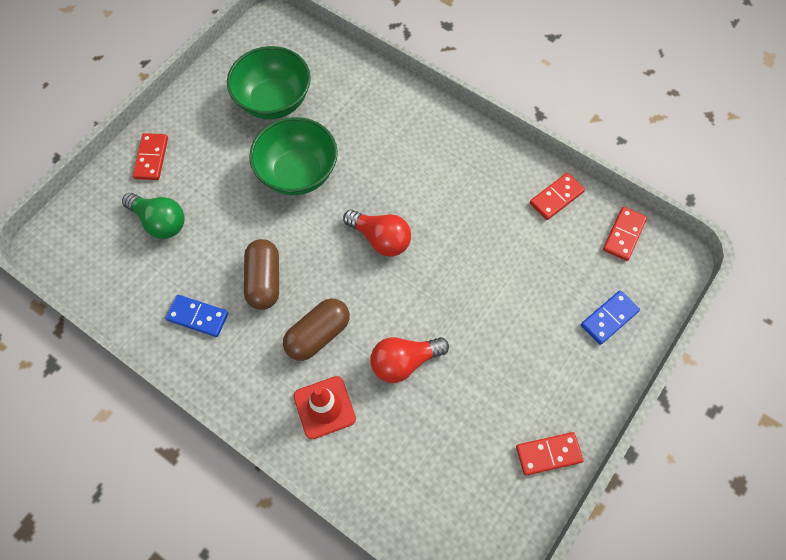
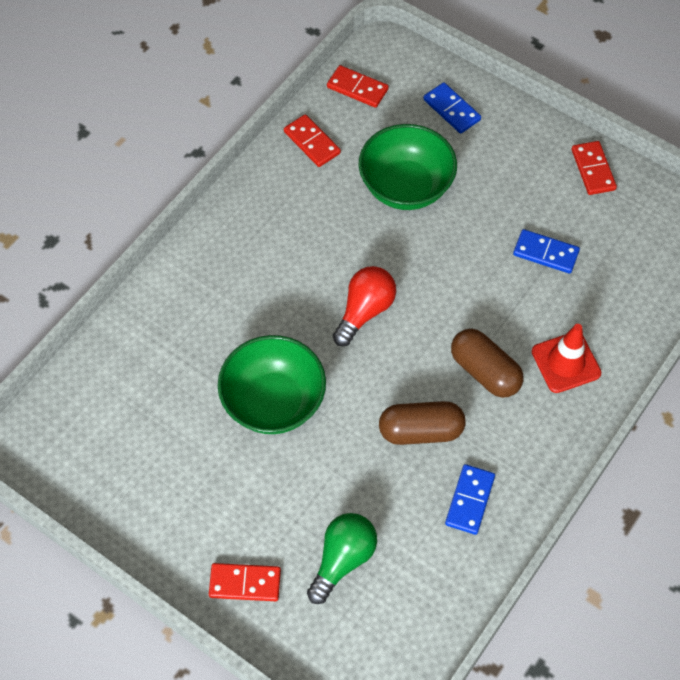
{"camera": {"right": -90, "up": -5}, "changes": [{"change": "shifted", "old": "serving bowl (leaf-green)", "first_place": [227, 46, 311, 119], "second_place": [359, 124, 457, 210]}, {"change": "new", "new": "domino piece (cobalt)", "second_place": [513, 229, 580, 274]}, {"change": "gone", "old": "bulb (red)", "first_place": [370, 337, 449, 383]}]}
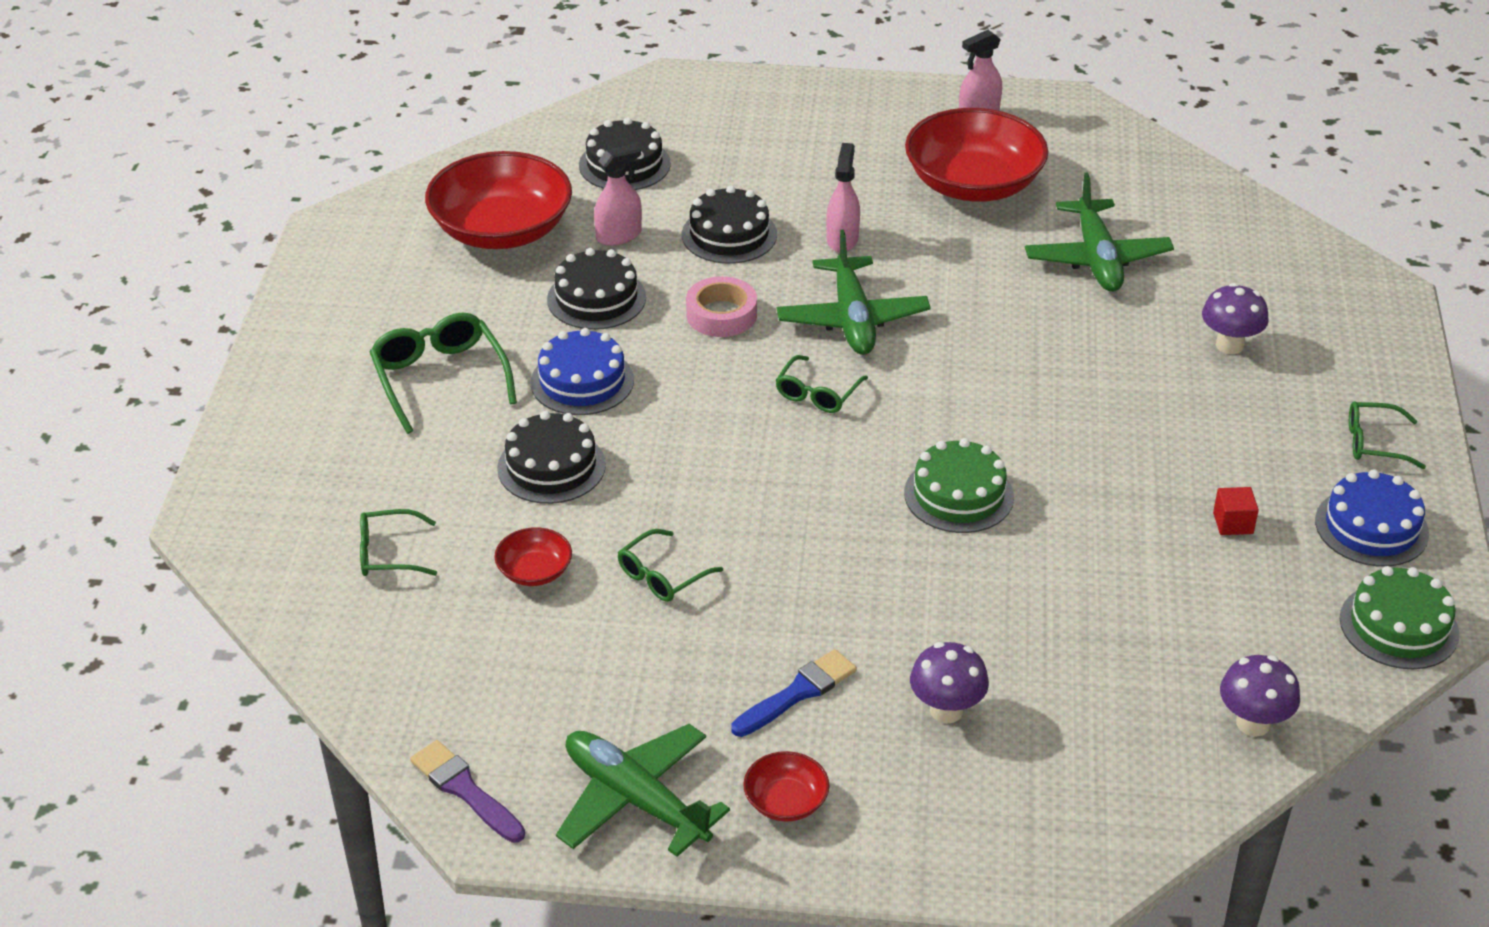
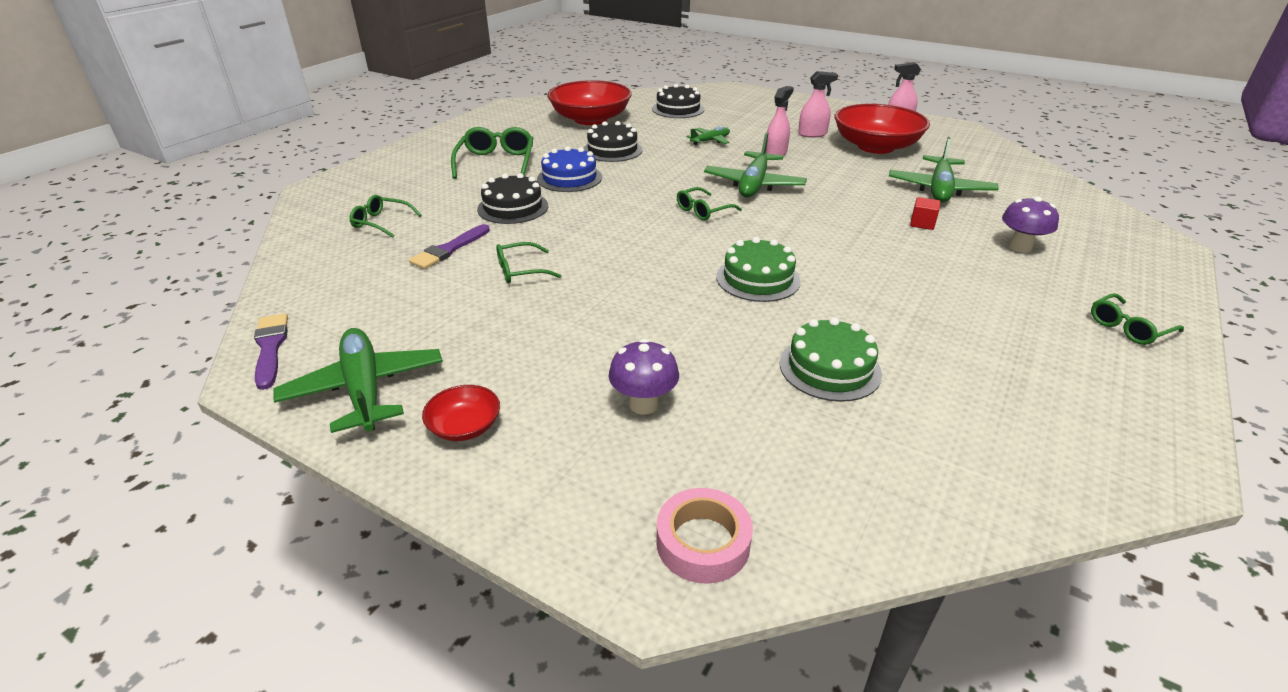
{"camera": {"right": 25, "up": -5}, "changes": [{"change": "swapped", "old": "serving bowl (red)", "new": "paintbrush (purple)", "first_place": [494, 527, 572, 586], "second_place": [409, 224, 490, 269]}, {"change": "shifted", "old": "roll of tape (pink)", "first_place": [686, 276, 757, 337], "second_place": [656, 488, 753, 584]}, {"change": "swapped", "old": "layer cake (ebony)", "new": "aeroplane (leaf-green)", "first_place": [682, 186, 777, 264], "second_place": [686, 126, 730, 145]}, {"change": "shifted", "old": "layer cake (leaf-green)", "first_place": [1340, 566, 1459, 669], "second_place": [780, 317, 882, 402]}, {"change": "shifted", "old": "sprayer (pink)", "first_place": [594, 143, 642, 246], "second_place": [798, 71, 838, 137]}, {"change": "shifted", "old": "solid cube (red)", "first_place": [1213, 487, 1259, 535], "second_place": [910, 197, 940, 230]}, {"change": "rotated", "old": "eyeglasses (leaf-green)", "first_place": [1349, 401, 1426, 469], "second_place": [1091, 293, 1184, 345], "degrees": -60}, {"change": "gone", "old": "paintbrush (cobalt)", "first_place": [731, 649, 857, 737]}, {"change": "gone", "old": "mushroom (purple)", "first_place": [1220, 655, 1300, 737]}, {"change": "gone", "old": "layer cake (cobalt)", "first_place": [1315, 469, 1429, 567]}]}
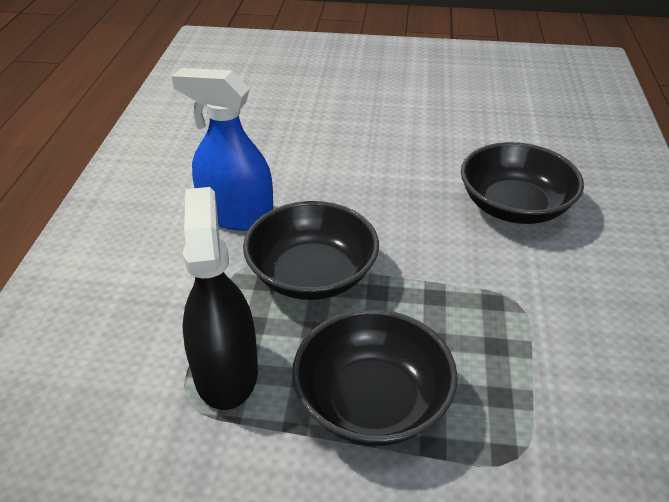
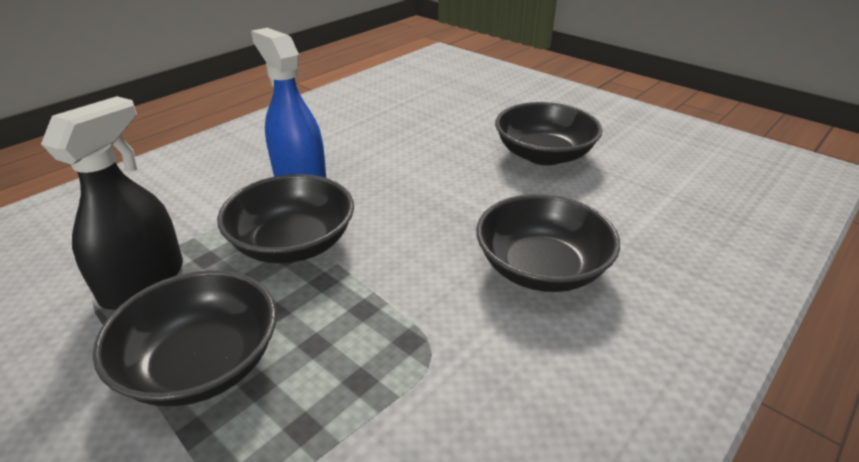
{"camera": {"right": 35, "up": -5}, "changes": [{"change": "new", "new": "serving bowl (ebony)", "second_place": [495, 102, 603, 165]}]}
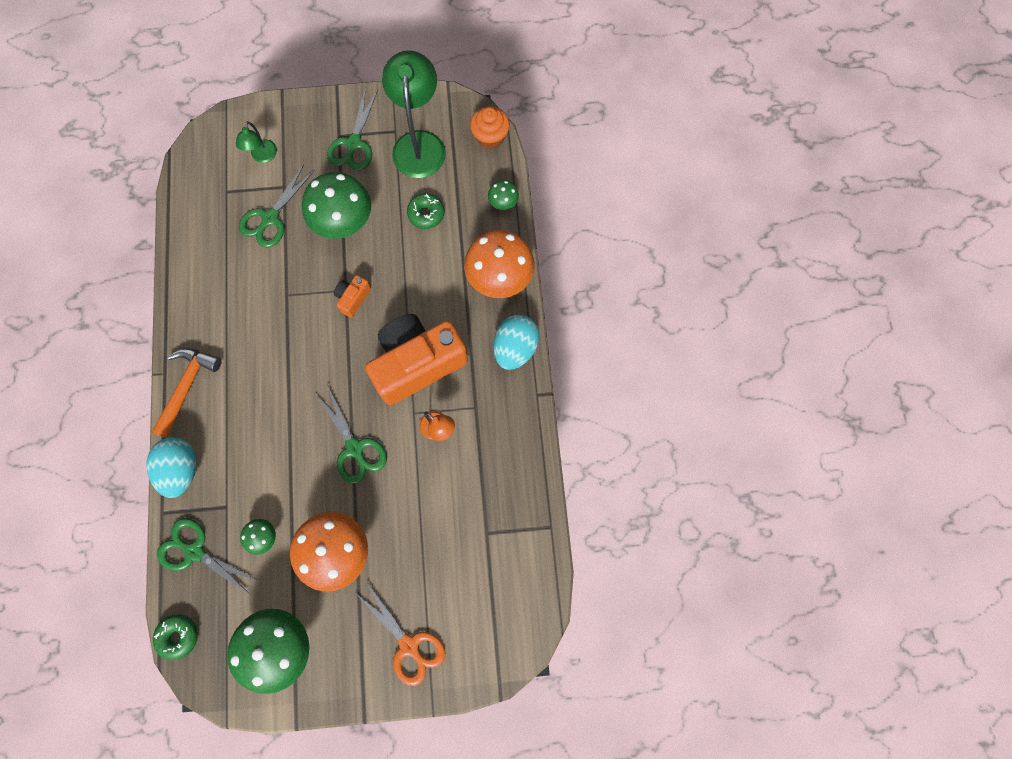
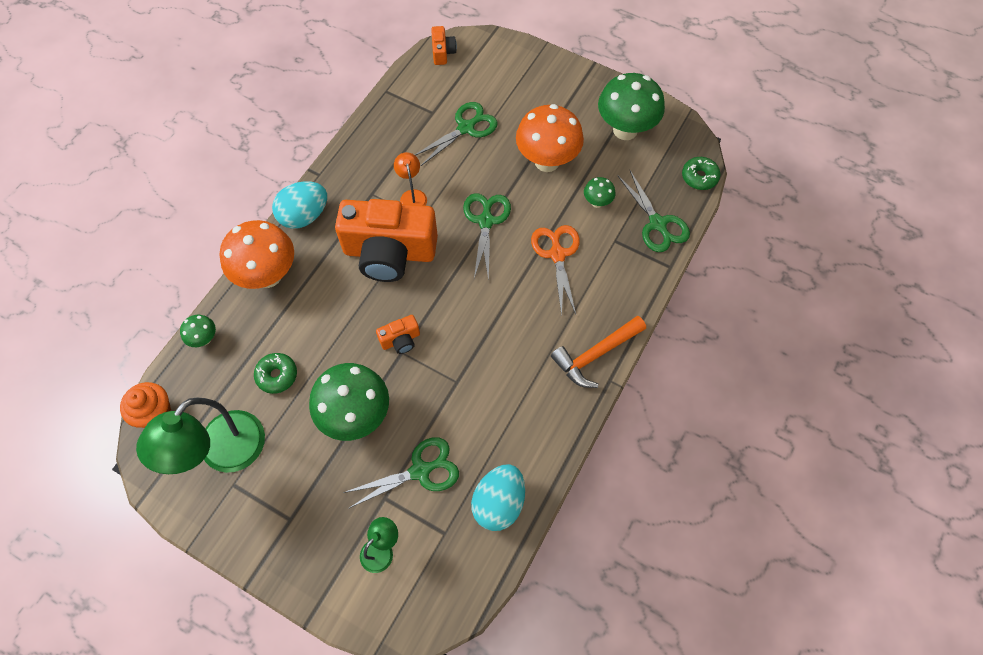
{"camera": {"right": -145, "up": -10}, "changes": [{"change": "shifted", "old": "shears (leaf-green)", "first_place": [327, 87, 378, 171], "second_place": [415, 102, 498, 166]}, {"change": "new", "new": "compact camera (bright orange)", "second_place": [431, 26, 457, 65]}, {"change": "shifted", "old": "egg shape (turquoise)", "first_place": [146, 437, 197, 498], "second_place": [471, 464, 525, 531]}, {"change": "shifted", "old": "shears (bright orange)", "first_place": [356, 583, 445, 686], "second_place": [531, 225, 580, 317]}]}
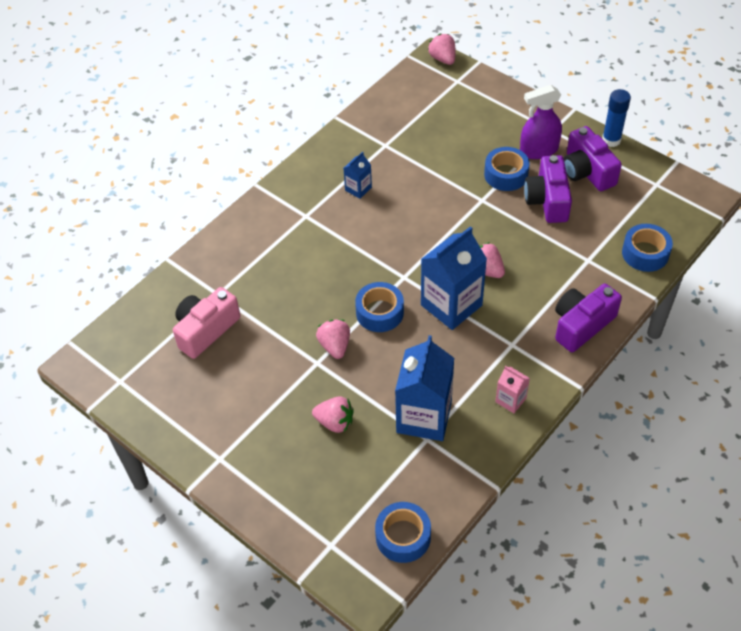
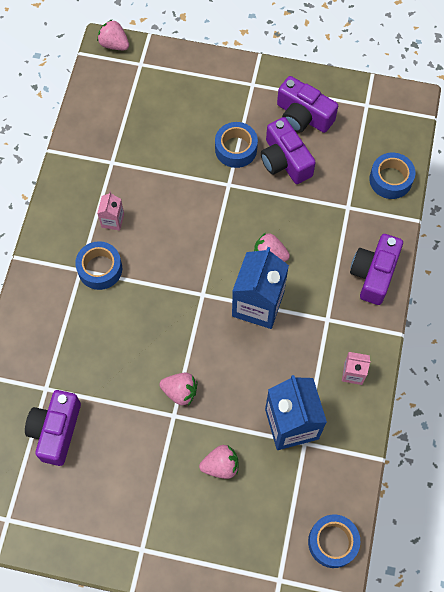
{"camera": {"right": -30, "up": 15}, "changes": [{"change": "repainted", "old": "compact camera (pink)", "new": "compact camera (purple)", "first_place": [173, 287, 240, 359], "second_place": [25, 390, 81, 466]}, {"change": "shifted", "old": "roll of tape (cobalt)", "first_place": [355, 282, 404, 332], "second_place": [75, 241, 122, 290]}, {"change": "repainted", "old": "carton (cobalt)", "new": "carton (pink)", "first_place": [343, 152, 372, 199], "second_place": [97, 191, 124, 231]}, {"change": "rotated", "old": "strawberry (pink)", "first_place": [316, 319, 350, 359], "second_place": [159, 373, 197, 405], "degrees": 150}, {"change": "gone", "old": "sprayer (purple)", "first_place": [520, 85, 562, 159]}, {"change": "gone", "old": "glue stick (cobalt)", "first_place": [602, 89, 631, 147]}]}
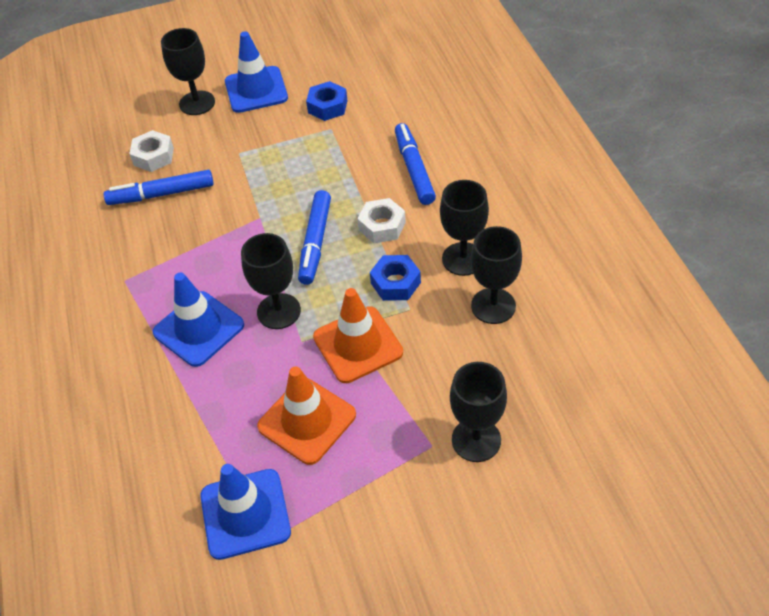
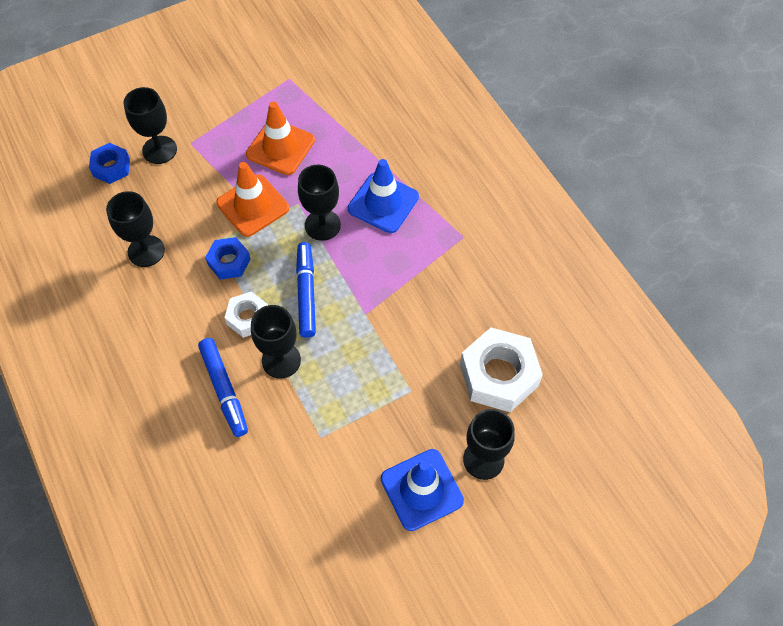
{"camera": {"right": 165, "up": 10}, "changes": [{"change": "shifted", "old": "hex nut (cobalt)", "first_place": [306, 81, 348, 121], "second_place": [89, 143, 130, 184]}, {"change": "shifted", "old": "goblet (ebony)", "first_place": [440, 180, 489, 276], "second_place": [251, 305, 301, 379]}, {"change": "scaled", "old": "hex nut (white)", "first_place": [129, 130, 174, 172], "second_place": [460, 328, 543, 412], "factor": 1.77}, {"change": "gone", "old": "felt pen (cobalt)", "first_place": [103, 170, 214, 205]}, {"change": "gone", "old": "traffic cone (cobalt)", "first_place": [200, 464, 291, 560]}]}
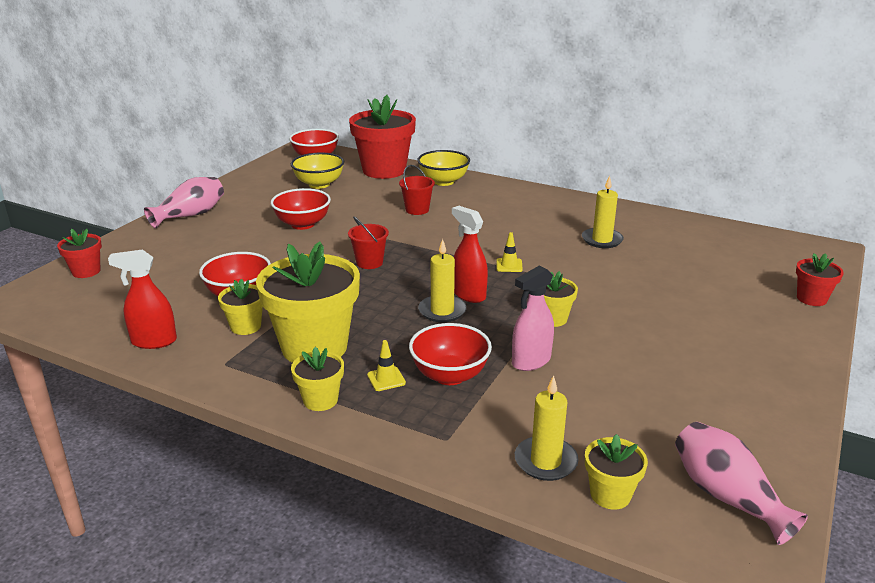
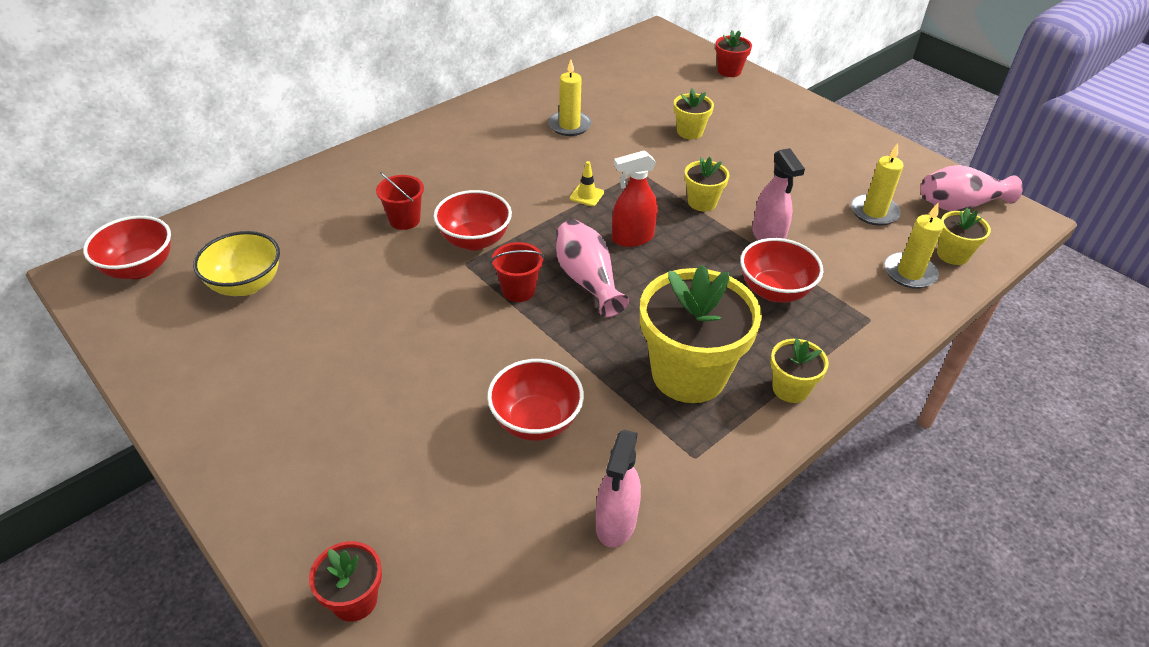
{"camera": {"right": -70, "up": 15}, "changes": [{"change": "shifted", "old": "serving bowl (red)", "first_place": [271, 188, 331, 230], "second_place": [434, 190, 512, 250]}, {"change": "shifted", "old": "vase (pink)", "first_place": [144, 177, 224, 229], "second_place": [556, 219, 629, 317]}, {"change": "repainted", "old": "sprayer (red)", "new": "sprayer (pink)", "first_place": [108, 249, 177, 349], "second_place": [596, 430, 641, 548]}, {"change": "shifted", "old": "plant pot (bright yellow)", "first_place": [218, 279, 263, 335], "second_place": [674, 88, 714, 139]}, {"change": "shifted", "old": "pillar candle (bright yellow)", "first_place": [418, 239, 467, 322], "second_place": [851, 143, 903, 226]}, {"change": "gone", "old": "plant pot (red)", "first_place": [349, 95, 416, 179]}, {"change": "gone", "old": "traffic cone (bright yellow)", "first_place": [367, 340, 406, 391]}, {"change": "gone", "old": "serving bowl (bright yellow)", "first_place": [417, 150, 470, 186]}]}
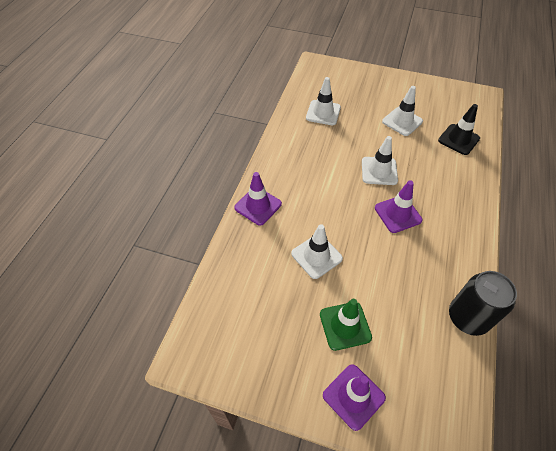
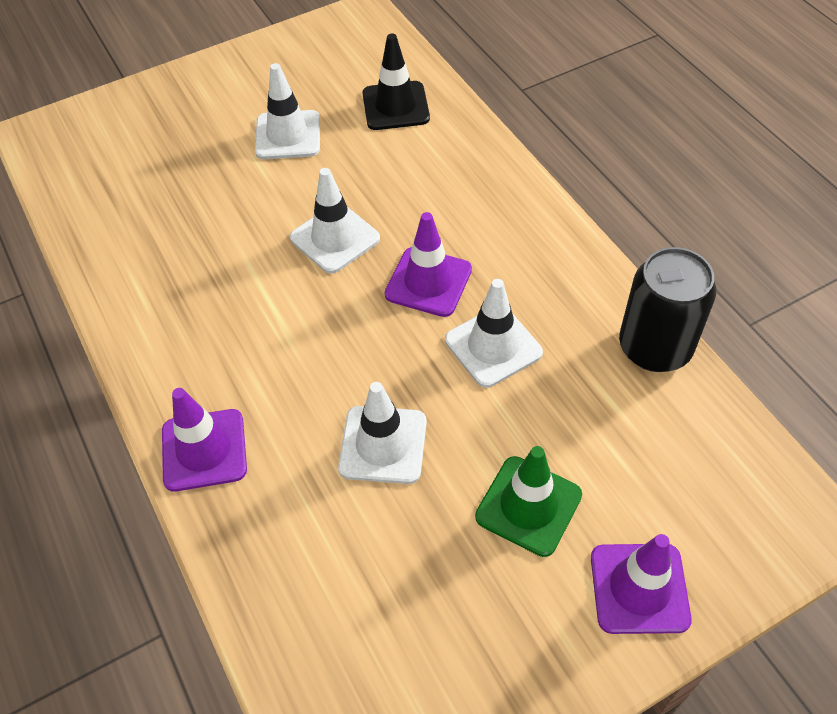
{"camera": {"right": -45, "up": 0}, "changes": [{"change": "shifted", "old": "traffic cone (white)", "first_place": [306, 77, 341, 125], "second_place": [445, 279, 543, 388]}]}
